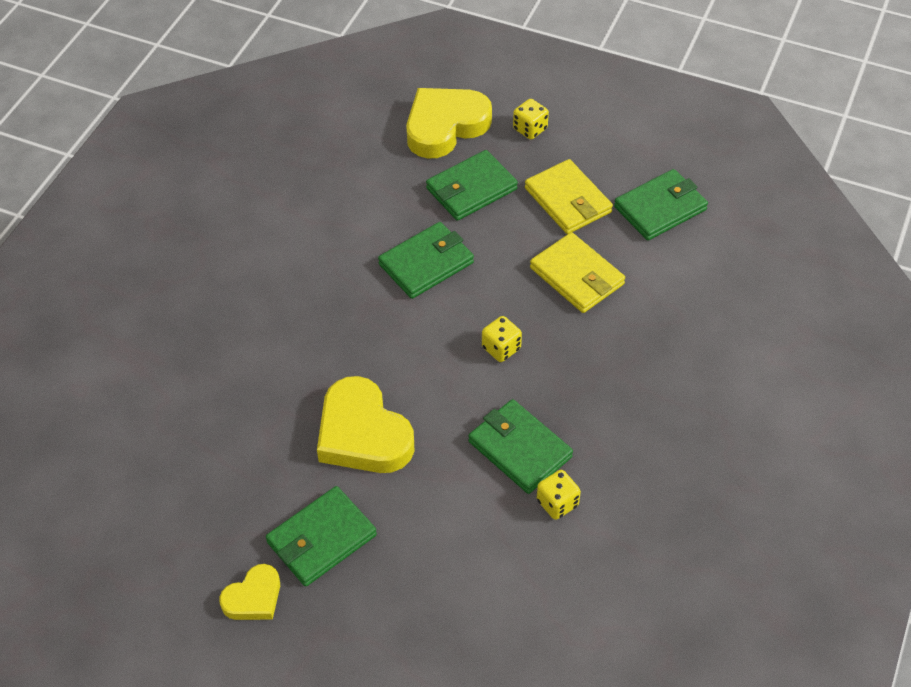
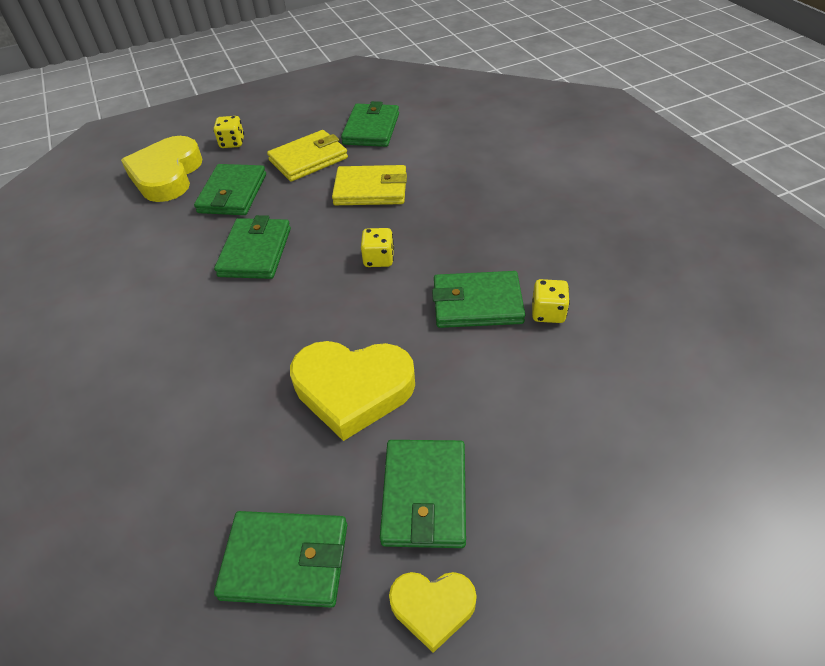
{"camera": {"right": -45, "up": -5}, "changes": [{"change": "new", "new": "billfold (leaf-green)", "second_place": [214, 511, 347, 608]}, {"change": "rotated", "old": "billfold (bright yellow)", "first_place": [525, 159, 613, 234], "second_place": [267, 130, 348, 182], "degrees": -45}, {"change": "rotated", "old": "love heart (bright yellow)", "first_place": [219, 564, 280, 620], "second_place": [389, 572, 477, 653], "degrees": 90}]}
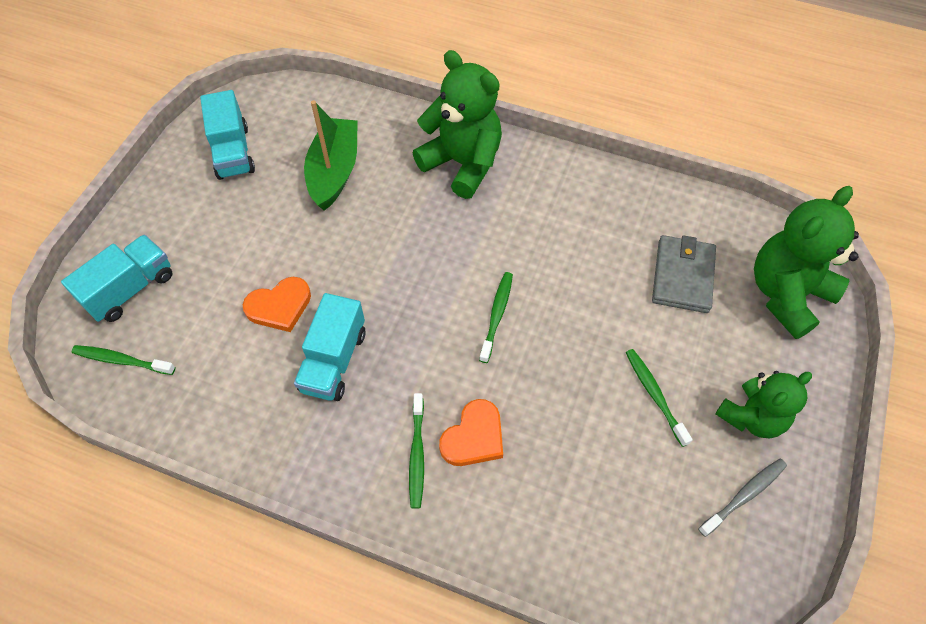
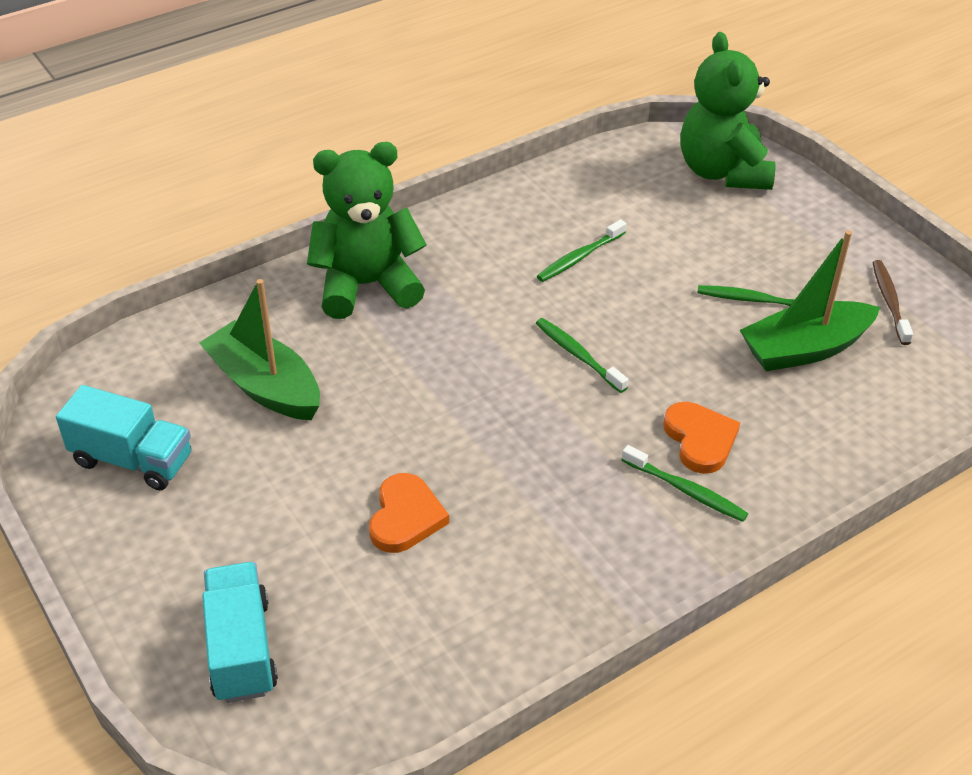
{"camera": {"right": -55, "up": -15}, "changes": [{"change": "shifted", "old": "tooth brush (leaf-green)", "first_place": [71, 345, 176, 375], "second_place": [537, 219, 627, 282]}, {"change": "new", "new": "sailboat (leaf-green)", "second_place": [740, 230, 880, 372]}, {"change": "repainted", "old": "tooth brush (ash-grey)", "new": "tooth brush (brown)", "first_place": [698, 459, 787, 537], "second_place": [872, 260, 913, 345]}, {"change": "gone", "old": "toy truck (turquoise)", "first_place": [294, 293, 365, 401]}, {"change": "gone", "old": "billfold (ash-grey)", "first_place": [652, 235, 716, 313]}, {"change": "gone", "old": "teddy bear (leaf-green)", "first_place": [715, 371, 812, 438]}]}
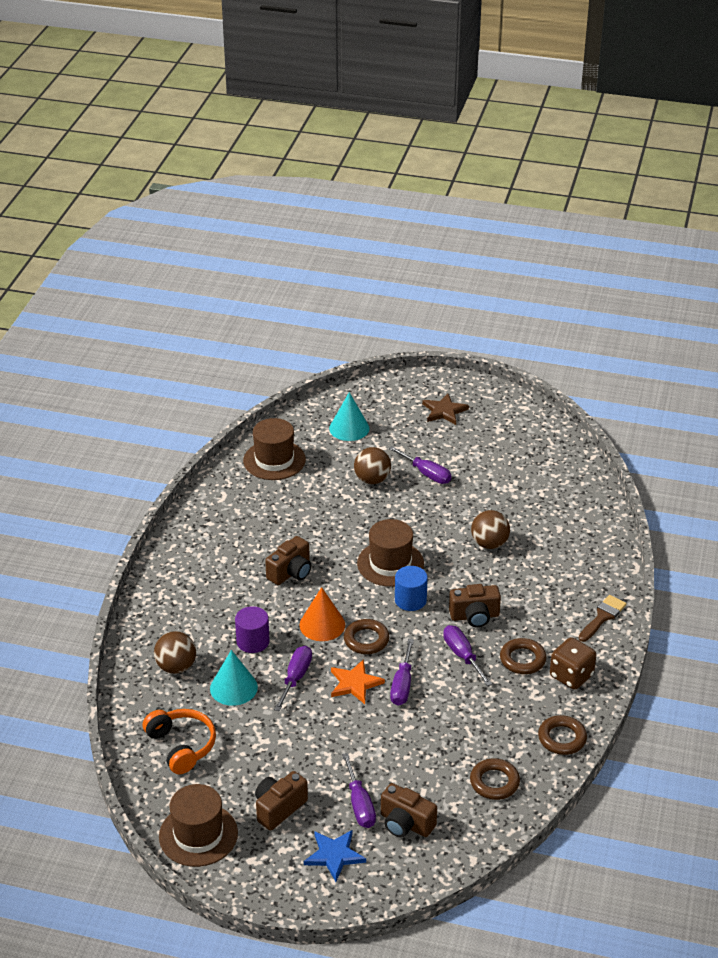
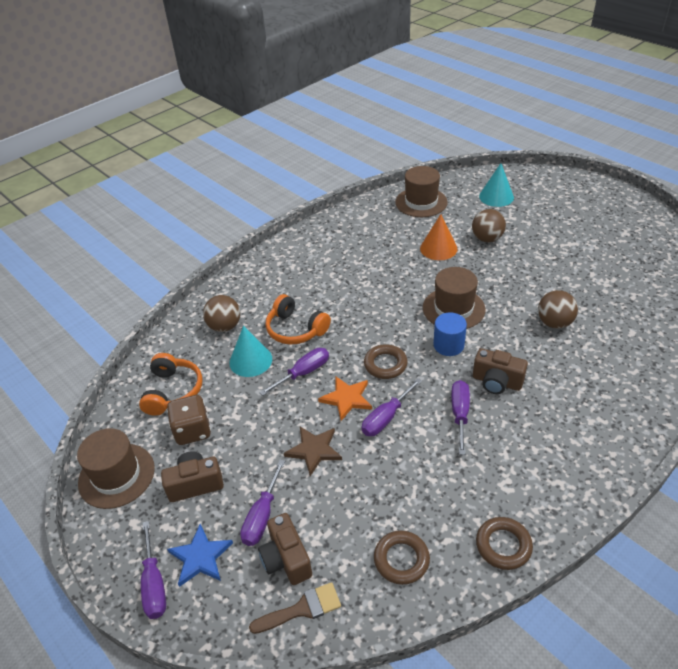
{"camera": {"right": 35, "up": 5}, "changes": [{"change": "shifted", "old": "flat screwdriver (purple)", "first_place": [388, 446, 451, 484], "second_place": [141, 521, 166, 619]}, {"change": "shifted", "old": "die (brown)", "first_place": [550, 637, 596, 690], "second_place": [167, 395, 211, 445]}, {"change": "shifted", "old": "paintbrush (brown)", "first_place": [579, 595, 627, 642], "second_place": [249, 582, 341, 634]}, {"change": "swapped", "old": "cylinder shape (purple)", "new": "over-ear headphones (bright orange)", "first_place": [235, 606, 270, 653], "second_place": [265, 294, 331, 344]}, {"change": "shifted", "old": "star (brown)", "first_place": [422, 393, 469, 425], "second_place": [284, 427, 342, 476]}, {"change": "shifted", "old": "solid cone (bright orange)", "first_place": [299, 587, 345, 641], "second_place": [420, 214, 457, 260]}, {"change": "gone", "old": "compact camera (brown)", "first_place": [265, 536, 311, 585]}, {"change": "gone", "old": "torus (brown)", "first_place": [500, 638, 546, 674]}]}
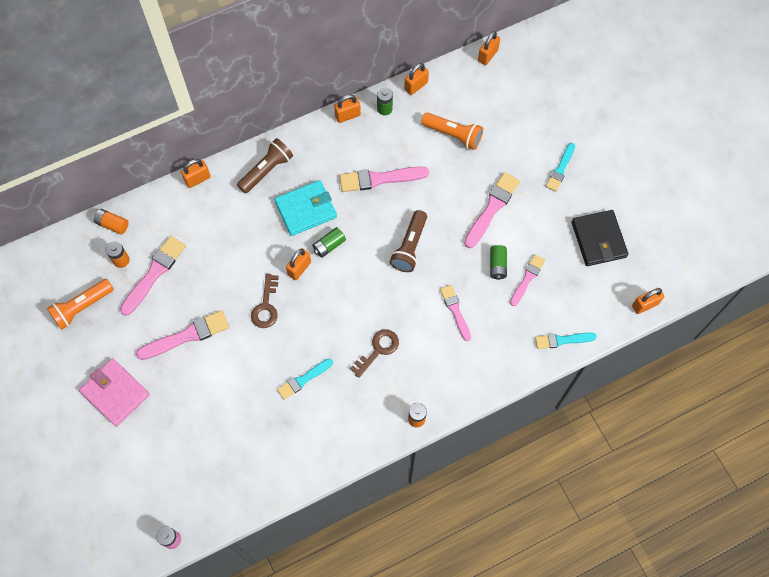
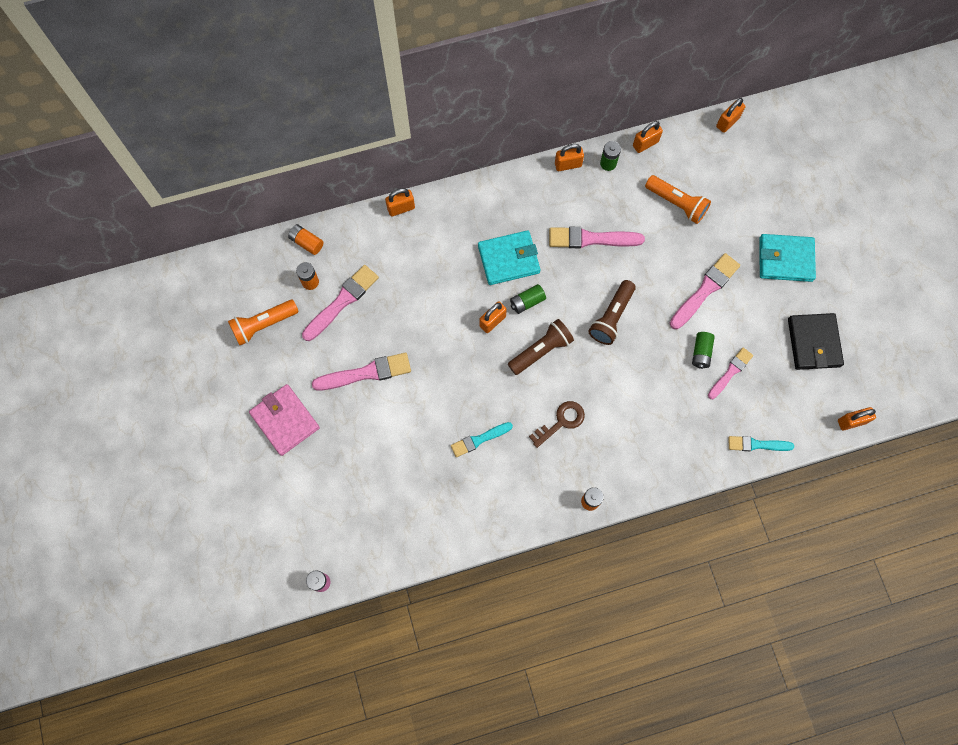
{"camera": {"right": 10, "up": 5}, "changes": [{"change": "shifted", "old": "pocket torch (brown)", "first_place": [237, 138, 293, 194], "second_place": [508, 319, 574, 375]}, {"change": "swapped", "old": "paintbrush (turquoise)", "new": "billfold (turquoise)", "first_place": [546, 143, 575, 192], "second_place": [759, 234, 816, 282]}, {"change": "gone", "old": "key (brown)", "first_place": [251, 274, 279, 328]}, {"change": "gone", "old": "paintbrush (pink)", "first_place": [440, 285, 471, 341]}]}
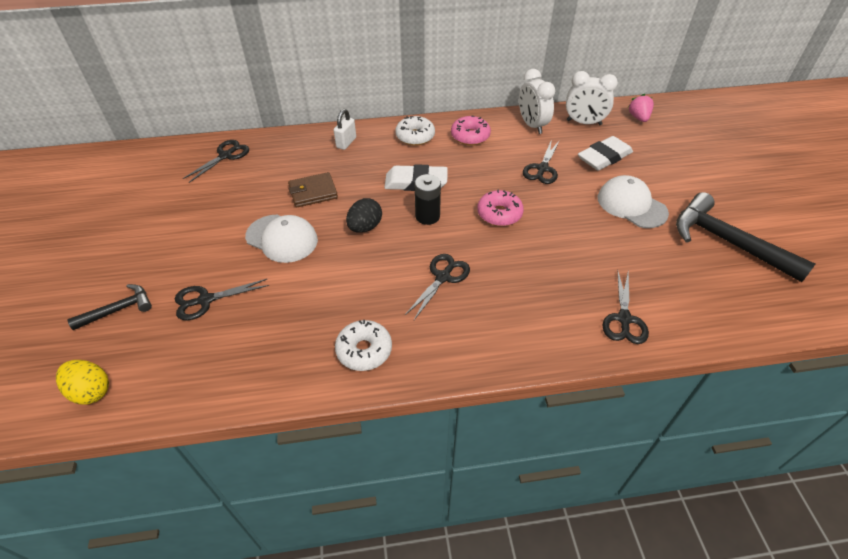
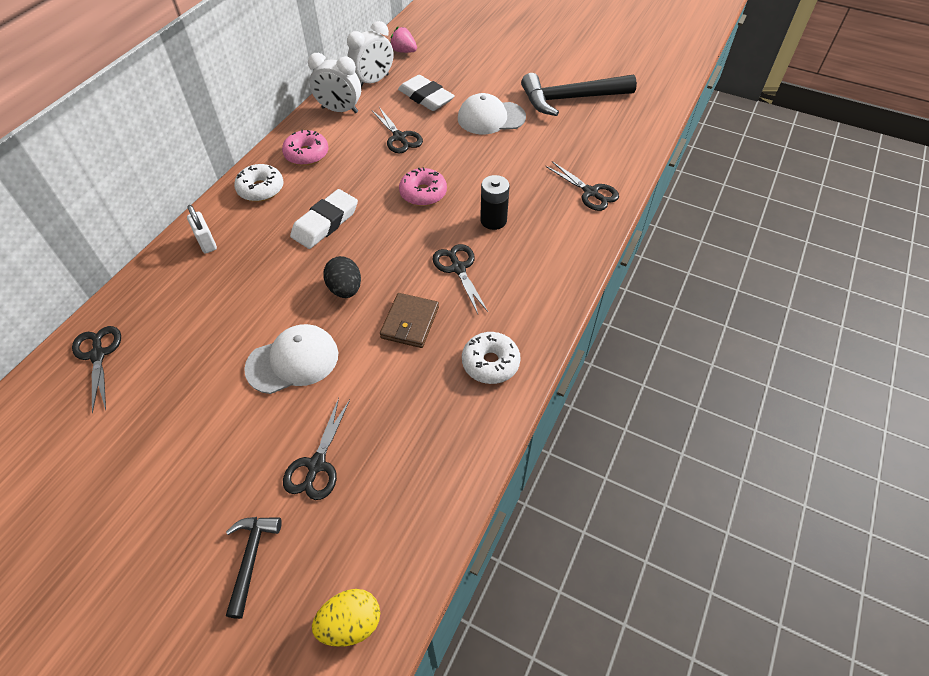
{"camera": {"right": -55, "up": 5}, "changes": [{"change": "shifted", "old": "billfold (brown)", "first_place": [288, 172, 338, 208], "second_place": [380, 293, 439, 348]}, {"change": "rotated", "old": "gum eraser (white)", "first_place": [578, 136, 633, 171], "second_place": [398, 75, 455, 111], "degrees": -45}, {"change": "shifted", "old": "battery (ebony)", "first_place": [415, 174, 441, 225], "second_place": [480, 175, 510, 230]}]}
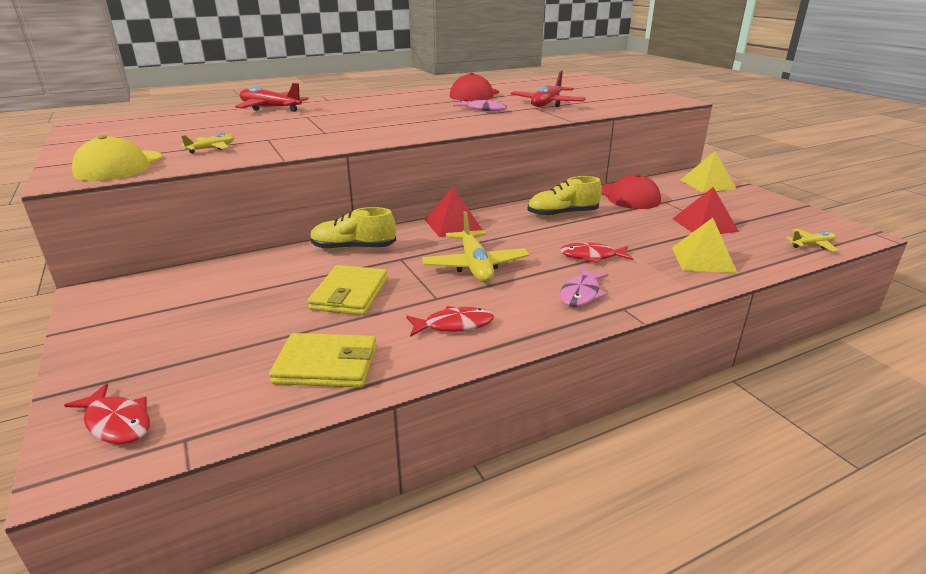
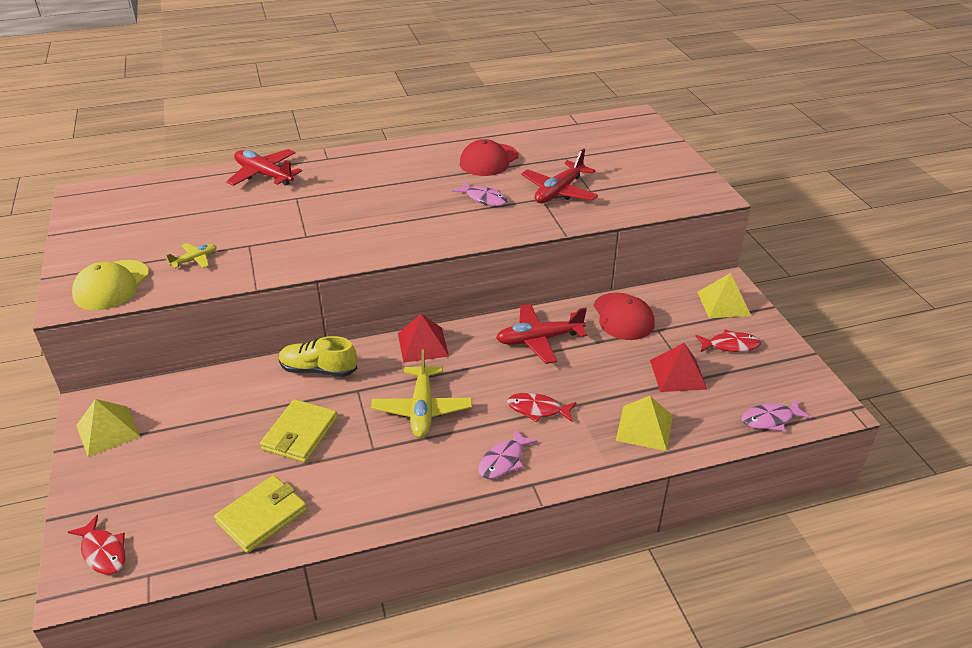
{"camera": {"right": 10, "up": 10}, "changes": [{"change": "new", "new": "solid pyramid (bright yellow)", "second_place": [76, 399, 140, 457]}, {"change": "rotated", "old": "billfold (bright yellow)", "first_place": [269, 333, 377, 388], "second_place": [214, 475, 307, 553], "degrees": -60}, {"change": "swapped", "old": "sneaker (bright yellow)", "new": "aeroplane (red)", "first_place": [527, 176, 602, 217], "second_place": [496, 304, 587, 364]}, {"change": "shifted", "old": "fish figure (red)", "first_place": [406, 306, 494, 337], "second_place": [695, 330, 761, 352]}, {"change": "swapped", "old": "aeroplane (bright yellow)", "new": "fish figure (pink)", "first_place": [785, 229, 839, 252], "second_place": [741, 400, 811, 431]}]}
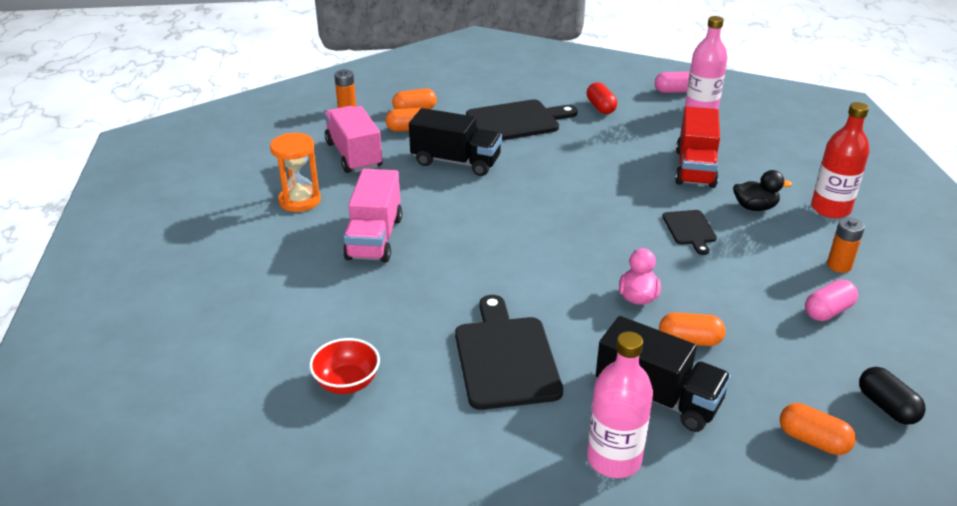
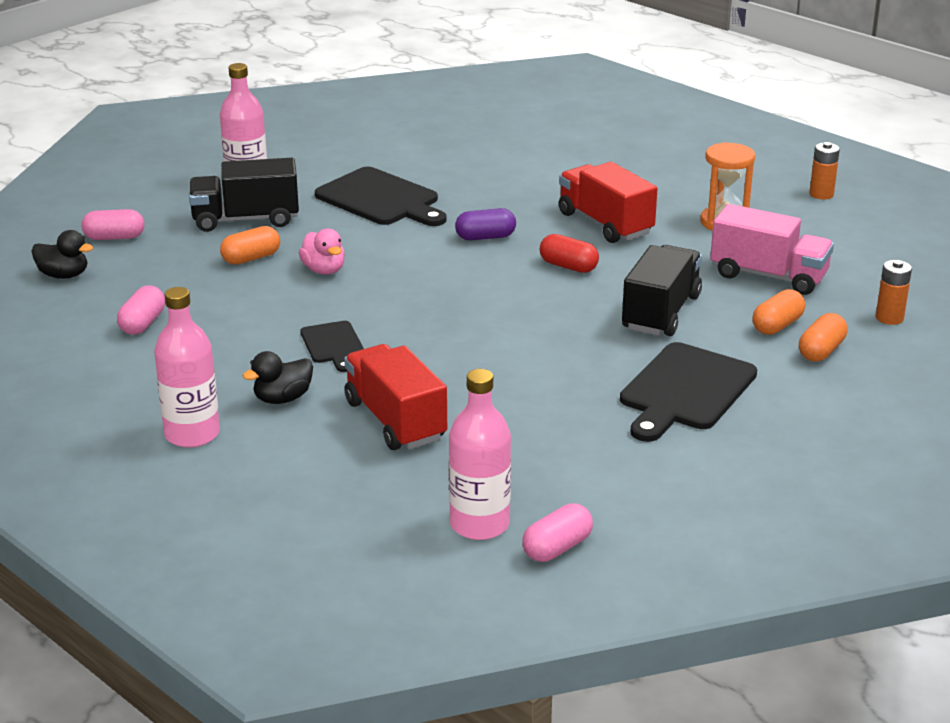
{"camera": {"right": 140, "up": -5}, "changes": [{"change": "swapped", "old": "pill (ebony)", "new": "rubber duck (ebony)", "first_place": [859, 367, 926, 425], "second_place": [31, 230, 93, 279]}, {"change": "repainted", "old": "pill (bright orange)", "new": "pill (pink)", "first_place": [780, 403, 856, 455], "second_place": [82, 209, 144, 240]}, {"change": "repainted", "old": "drink bottle (red)", "new": "drink bottle (pink)", "first_place": [811, 102, 869, 218], "second_place": [154, 287, 220, 448]}, {"change": "rotated", "old": "chopping board (ebony)", "first_place": [662, 210, 717, 255], "second_place": [300, 321, 364, 372], "degrees": -150}, {"change": "new", "new": "pill (purple)", "second_place": [455, 208, 516, 240]}, {"change": "shifted", "old": "pill (red)", "first_place": [587, 82, 617, 114], "second_place": [540, 234, 599, 273]}, {"change": "repainted", "old": "toy truck (pink)", "new": "toy truck (red)", "first_place": [343, 169, 402, 262], "second_place": [559, 162, 658, 243]}, {"change": "rotated", "old": "toy truck (ebony)", "first_place": [409, 108, 502, 176], "second_place": [622, 245, 702, 336], "degrees": 135}, {"change": "shifted", "old": "battery (bright orange)", "first_place": [827, 217, 865, 273], "second_place": [809, 142, 840, 200]}, {"change": "gone", "old": "serving bowl (red)", "first_place": [309, 338, 380, 394]}]}
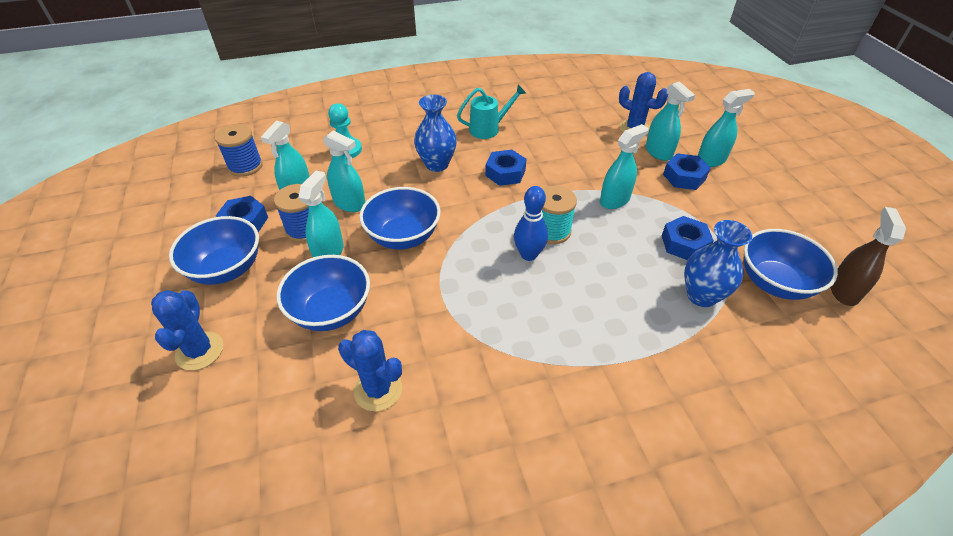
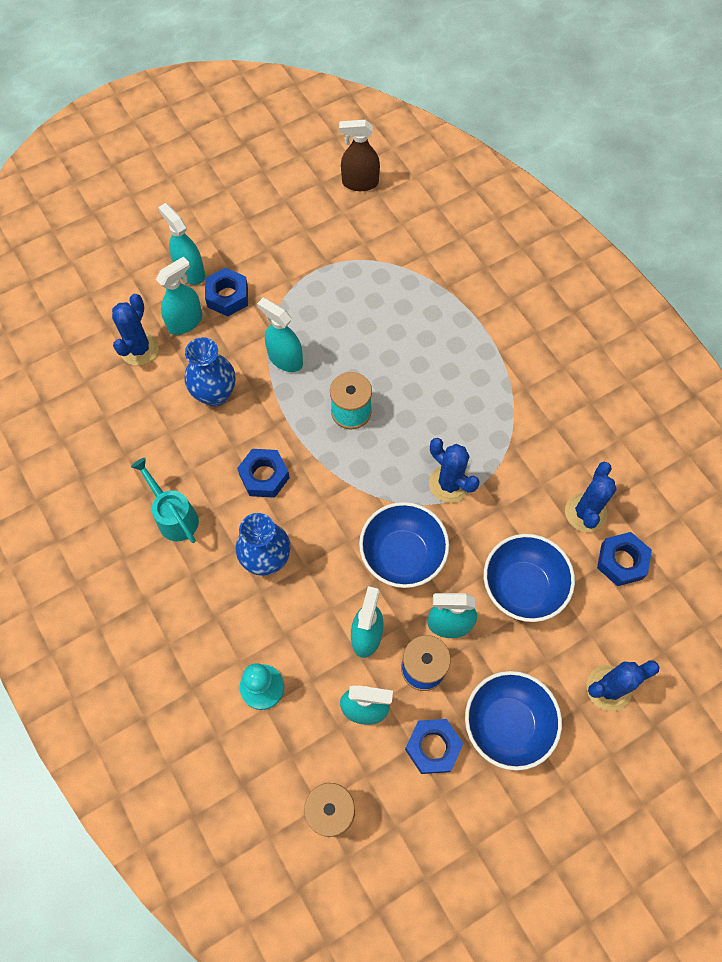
{"camera": {"right": -105, "up": 20}, "changes": [{"change": "shifted", "old": "vase (cobalt)", "first_place": [684, 220, 752, 307], "second_place": [184, 337, 235, 407]}, {"change": "new", "new": "cactus (cobalt)", "second_place": [429, 438, 480, 503]}, {"change": "shifted", "old": "hex nut (cobalt)", "first_place": [662, 216, 714, 260], "second_place": [597, 532, 652, 586]}, {"change": "gone", "old": "skittle (cobalt)", "first_place": [514, 186, 548, 261]}, {"change": "gone", "old": "serving bowl (cobalt)", "first_place": [744, 229, 838, 300]}]}
